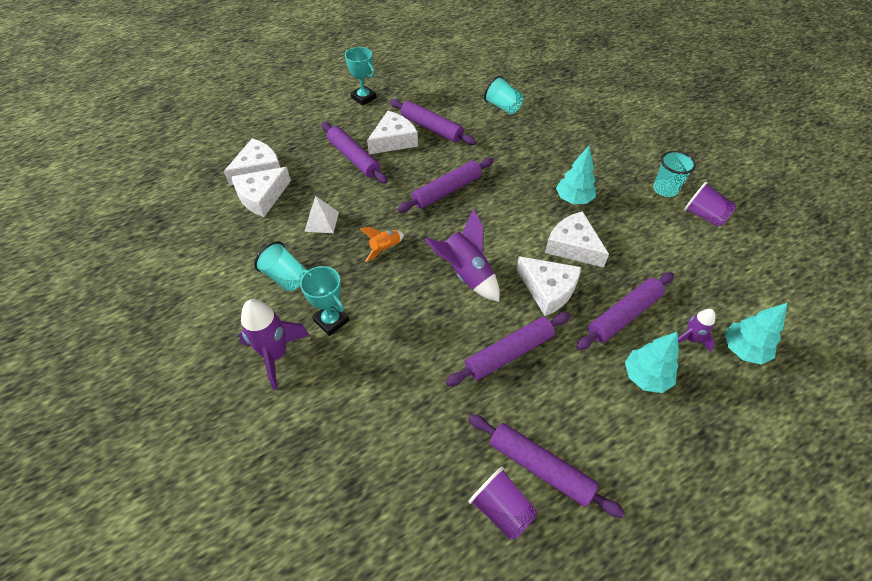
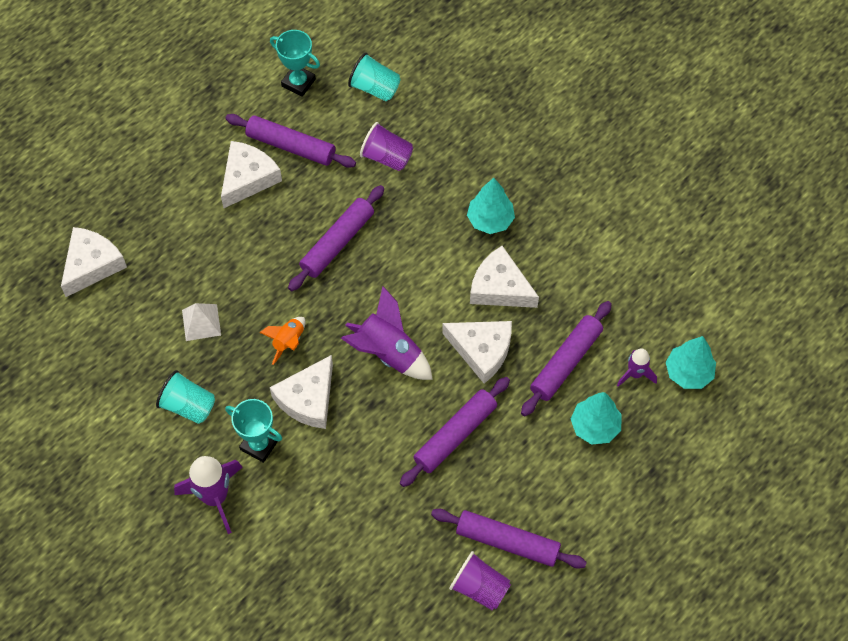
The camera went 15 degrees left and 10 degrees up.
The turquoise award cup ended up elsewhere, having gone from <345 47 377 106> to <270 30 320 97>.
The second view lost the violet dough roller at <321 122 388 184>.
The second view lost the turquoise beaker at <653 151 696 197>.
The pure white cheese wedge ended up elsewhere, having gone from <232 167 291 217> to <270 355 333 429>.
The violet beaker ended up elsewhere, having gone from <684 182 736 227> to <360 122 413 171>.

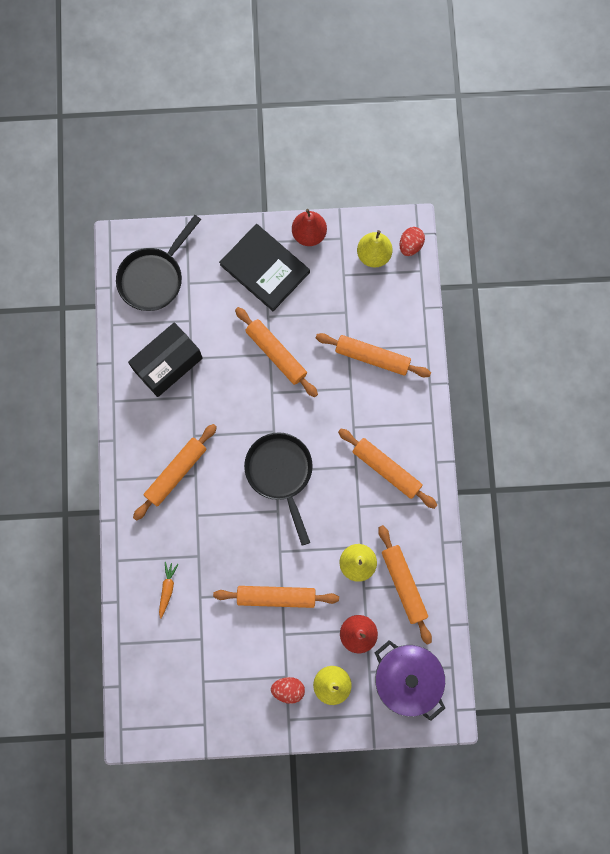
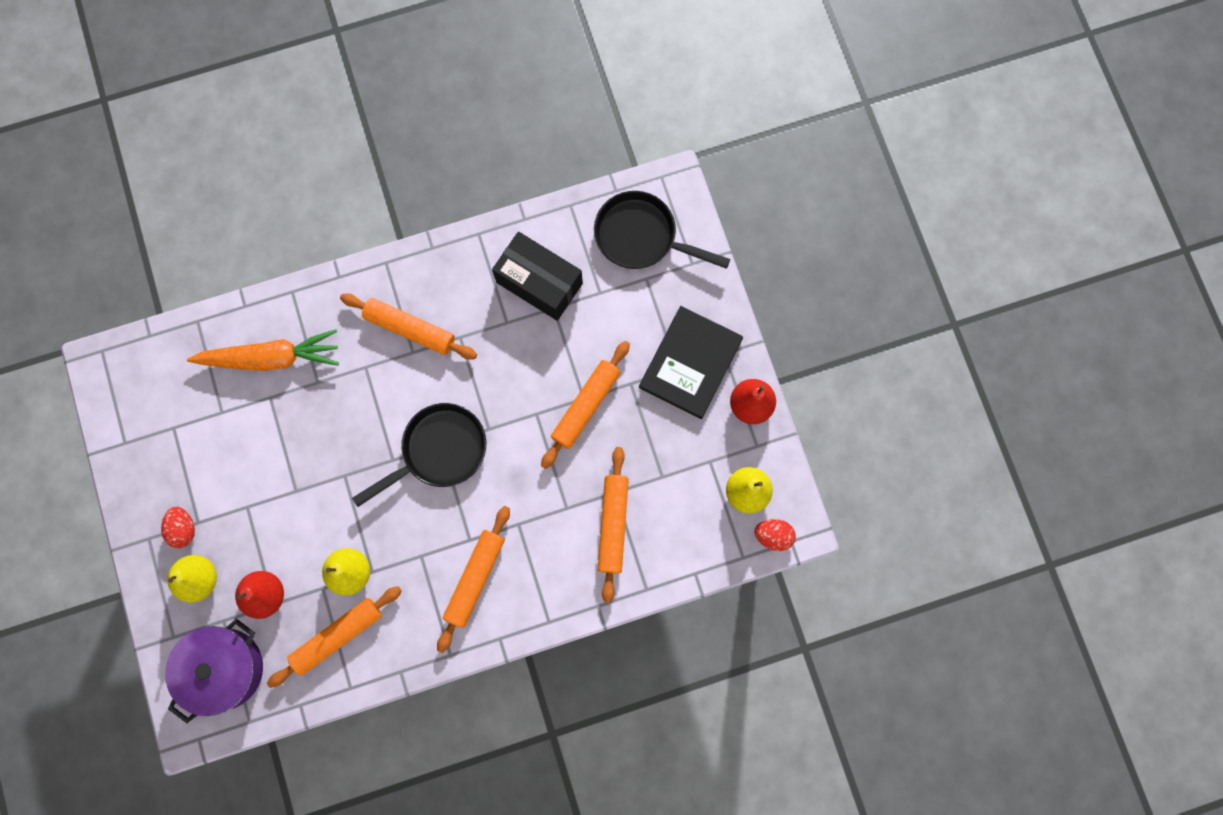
The camera went 75 degrees right and 0 degrees up.
The size of the orange-coloured carrot at <159 562 178 619> changed by a factor of 2.22.
The second view lost the orange-coloured dough roller at <213 586 339 608>.

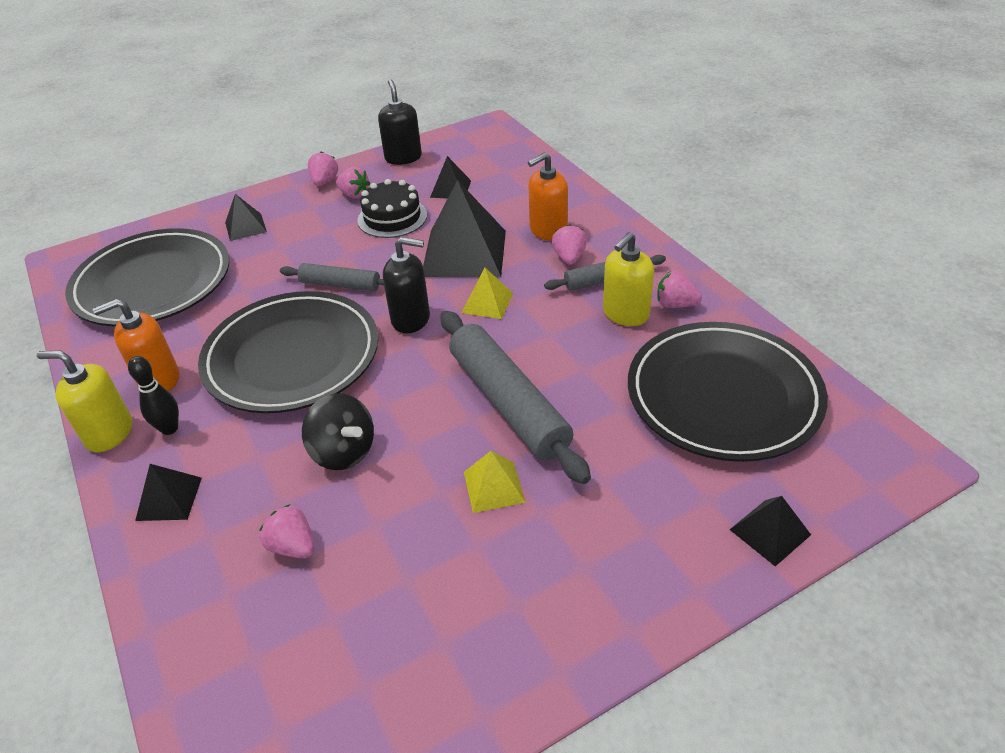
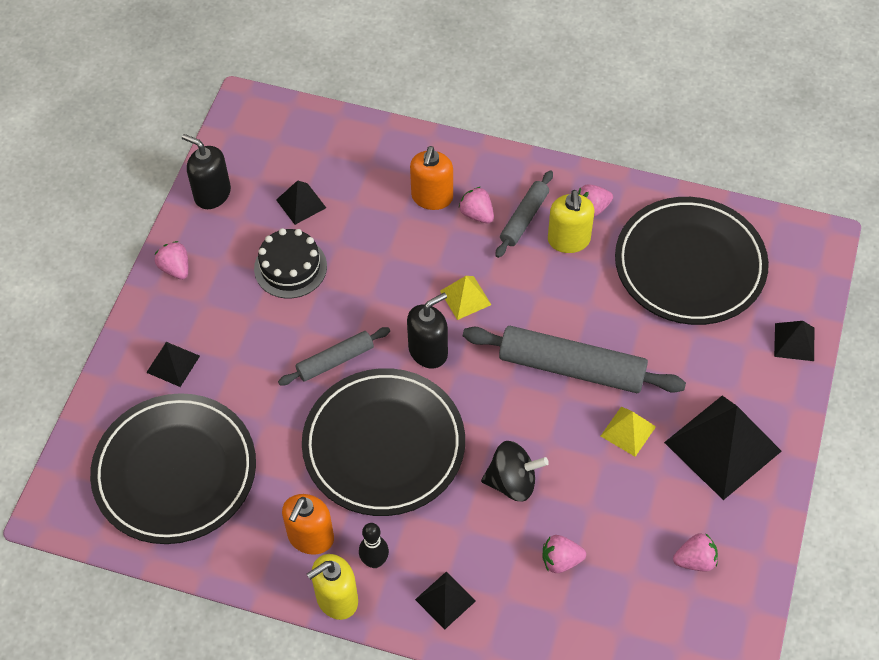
The camera went 45 degrees left and 15 degrees up.
The pink toy strawberry ended up elsewhere, having gone from <336 167 370 199> to <673 533 718 572>.
The ebony pyramid shape ended up elsewhere, having gone from <423 180 506 277> to <664 396 782 500>.

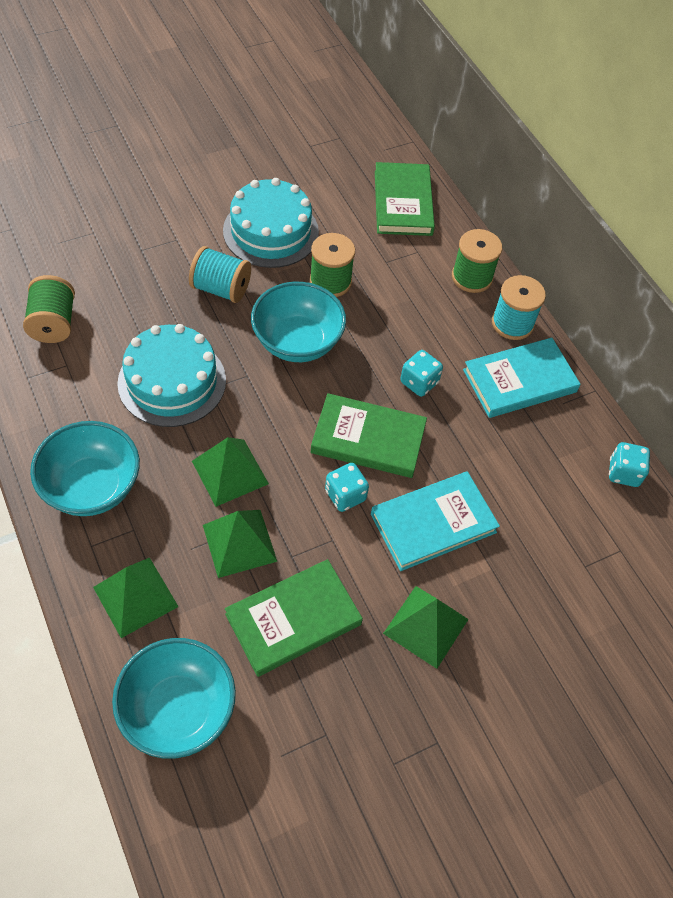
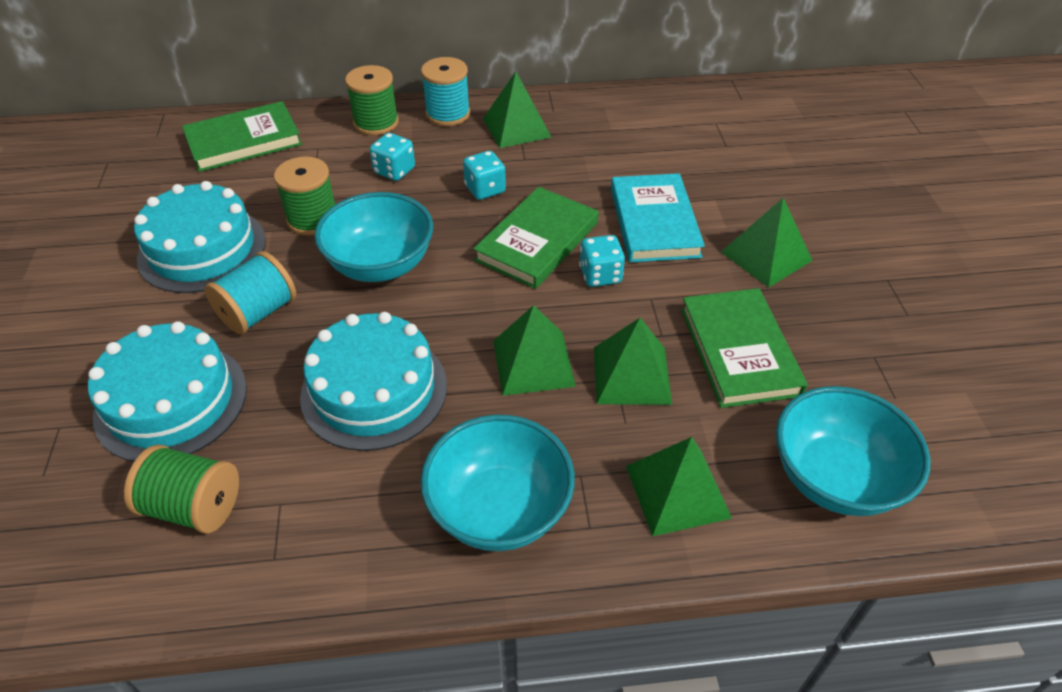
The camera went 65 degrees left and 10 degrees down.
The leaf-green hardcover at <375 162 435 236> ended up facing another way, 45 degrees counterclockwise from before.
Where the turquoise hardcover stood at <463 338 581 418>, the leaf-green pyramid shape came to stand at <483 72 551 148>.
The turquoise dice ended up elsewhere, having gone from <609 442 650 487> to <369 133 415 181>.
The second view gained the turquoise cake at <88 321 247 462>.

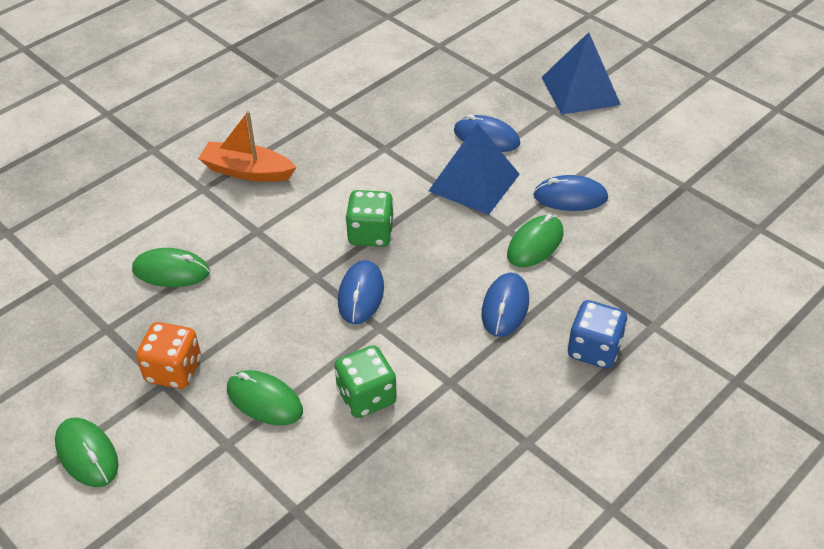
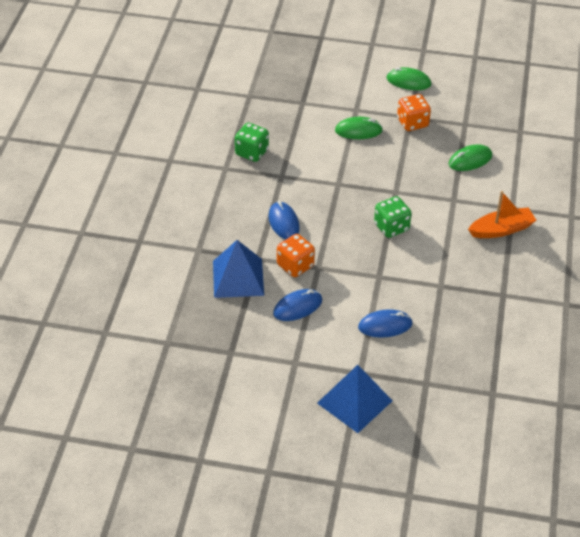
The camera went 145 degrees right and 0 degrees up.
The cobalt pyramid shape ended up elsewhere, having gone from <429 123 520 215> to <213 240 264 298>.
Where the leaf-green computer mouse stood at <507 214 564 267>, the orange-coloured dice came to stand at <277 234 315 277>.
The second view lost the cobalt computer mouse at <338 260 384 324>.
The second view lost the cobalt dice at <567 300 628 369>.
The leaf-green dice ended up elsewhere, having gone from <334 345 397 418> to <235 123 269 162>.

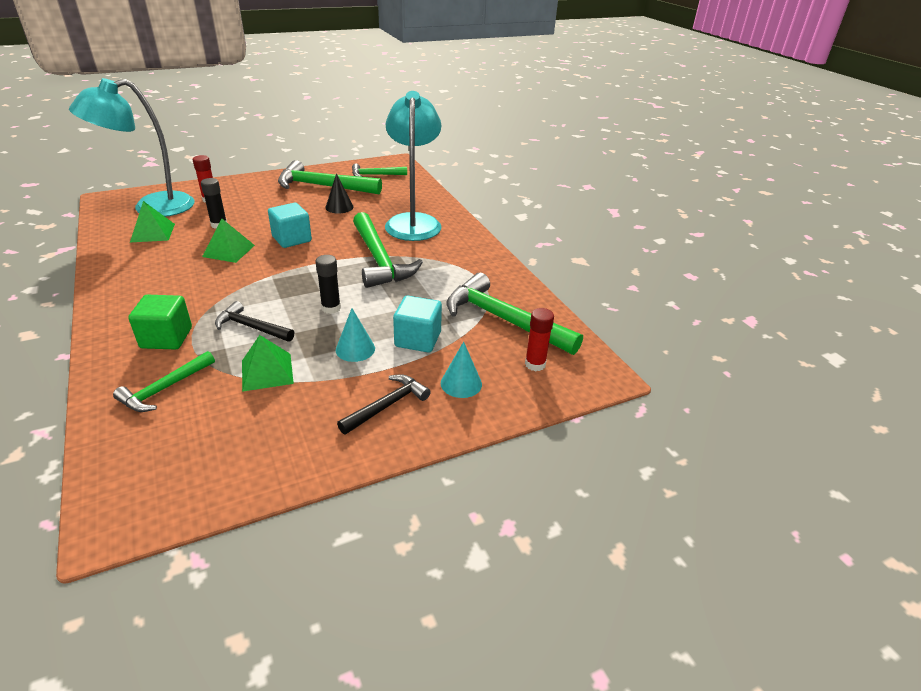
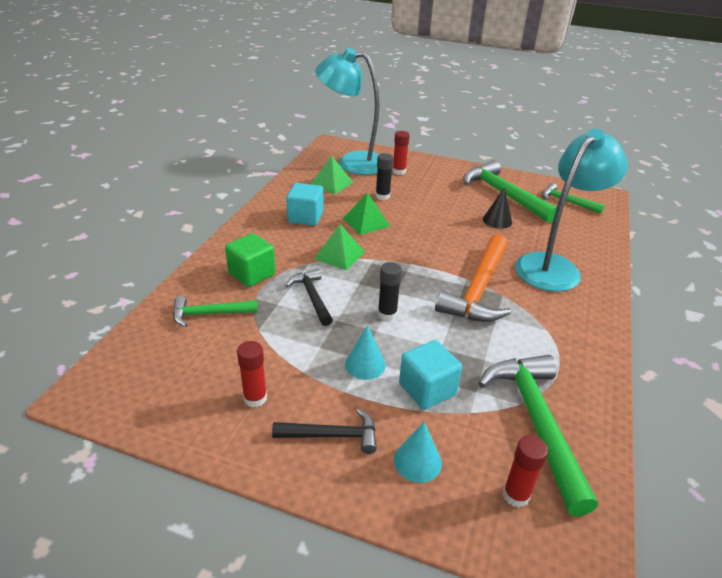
The camera went 45 degrees right and 0 degrees up.
The turquoise solid cube ended up elsewhere, having gone from <268 203 312 248> to <286 183 323 226>.
What was the leaf-green hammer at <353 212 423 288> turned into the orange-coloured hammer at <435 234 511 322>.
The leaf-green pyramid shape ended up elsewhere, having gone from <242 335 294 392> to <314 224 365 271>.
The second view gained the red glue at <237 341 267 407>.

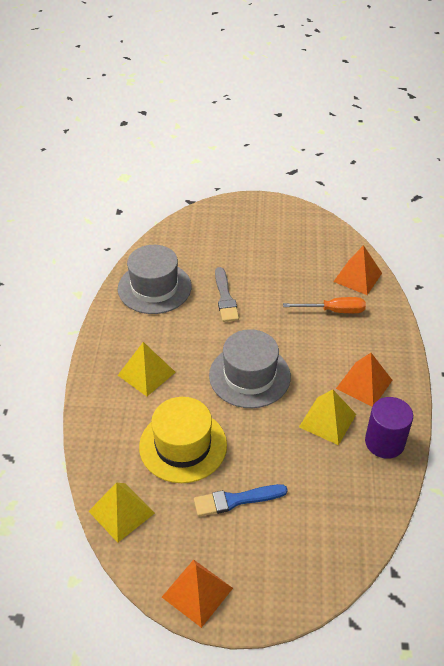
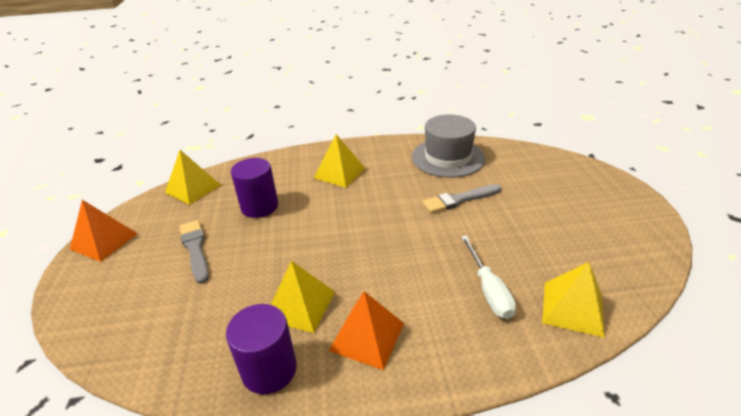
The camera went 80 degrees right and 10 degrees down.
What was the orange-coloured pyramid shape at <333 245 382 295> turned into the yellow pyramid shape at <542 262 605 338>.
What was the orange-coloured screwdriver at <283 297 366 313> turned into the pure white screwdriver at <461 235 516 319>.
The second view lost the grey hat at <209 329 291 408>.
Where the yellow hat stood at <139 397 227 483>, the violet cylinder came to stand at <231 158 278 218>.
What was the cobalt paint brush at <194 484 288 516> turned into the grey paint brush at <180 220 209 284>.

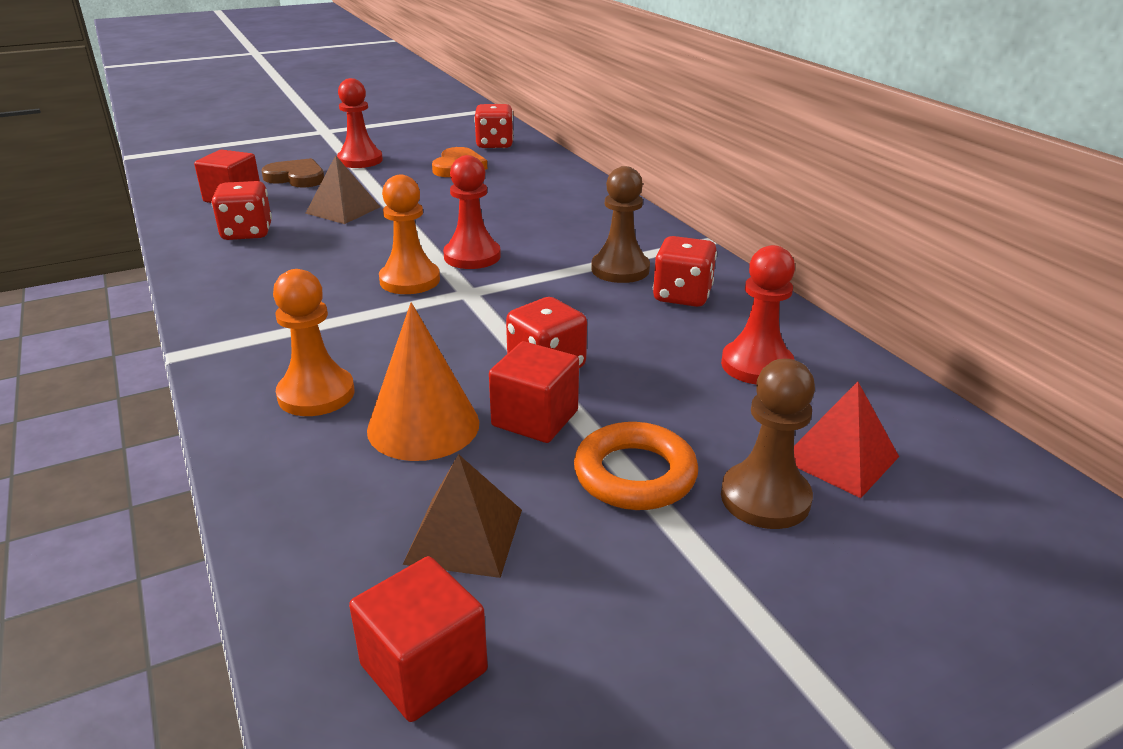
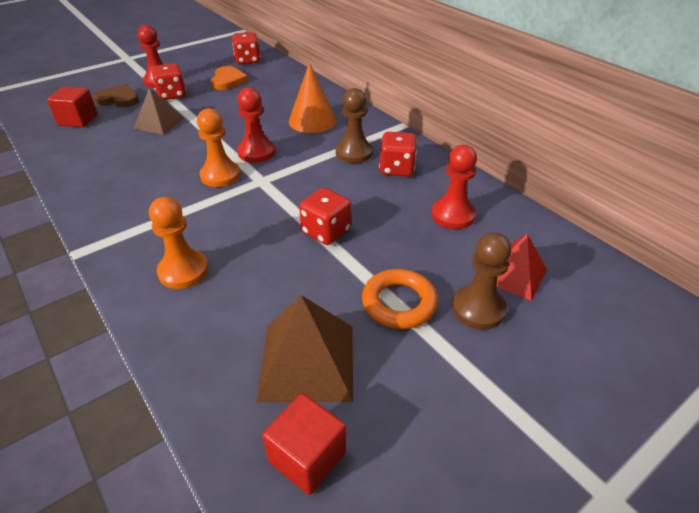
The camera went 10 degrees left and 10 degrees up.
The red dice ended up elsewhere, having gone from <211 181 272 240> to <152 63 186 100>.
The orange-coloured cone ended up elsewhere, having gone from <367 302 479 461> to <289 62 336 133>.
The second view lost the red solid cube at <489 341 579 443>.
The size of the brown pyramid shape at <402 454 522 578> changed by a factor of 1.52.

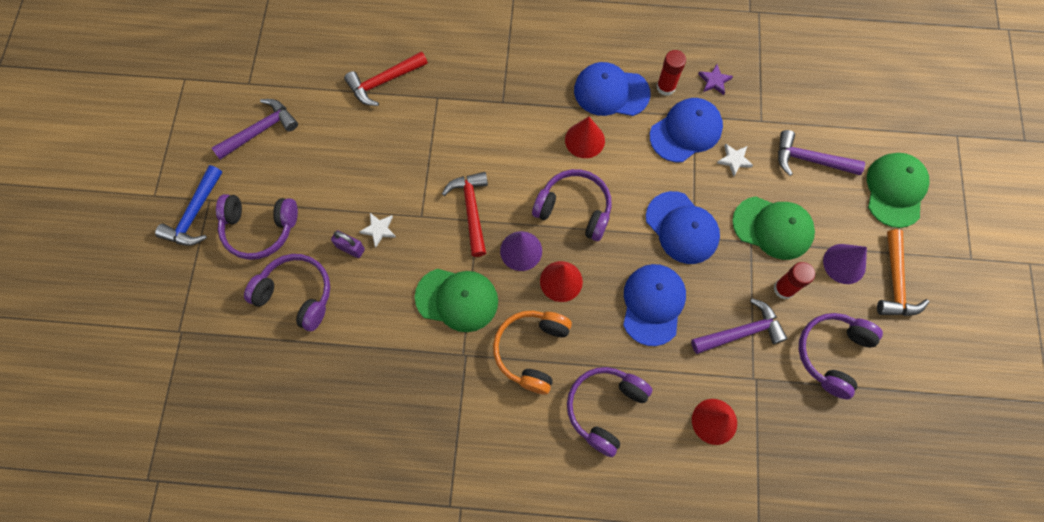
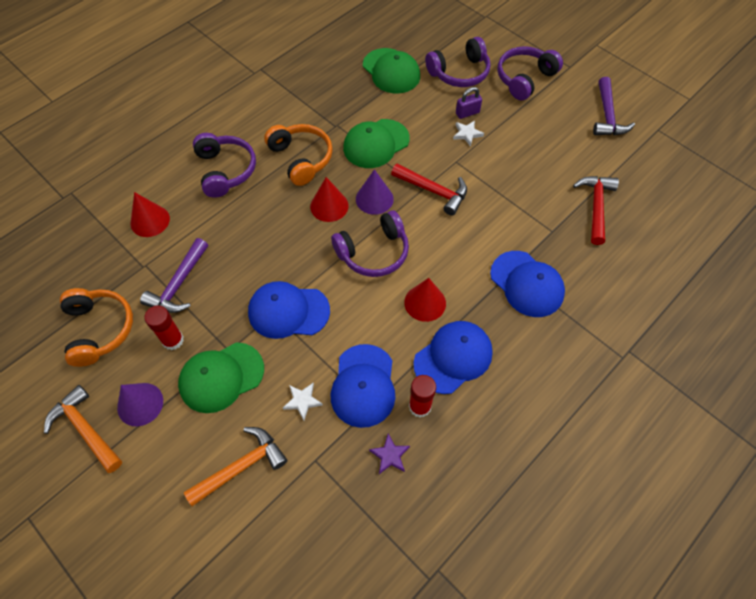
The camera went 130 degrees right and 10 degrees down.
What was the violet hammer at <778 130 865 176> turned into the orange-coloured hammer at <184 427 287 506>.
The leaf-green peaked cap ended up elsewhere, having gone from <867 153 930 228> to <363 48 420 93>.
The second view lost the cobalt hammer at <155 165 222 246>.
The cobalt peaked cap ended up elsewhere, having gone from <623 264 686 346> to <490 251 565 317>.
What was the violet headset at <798 313 883 399> turned into the orange-coloured headset at <60 288 133 367>.

